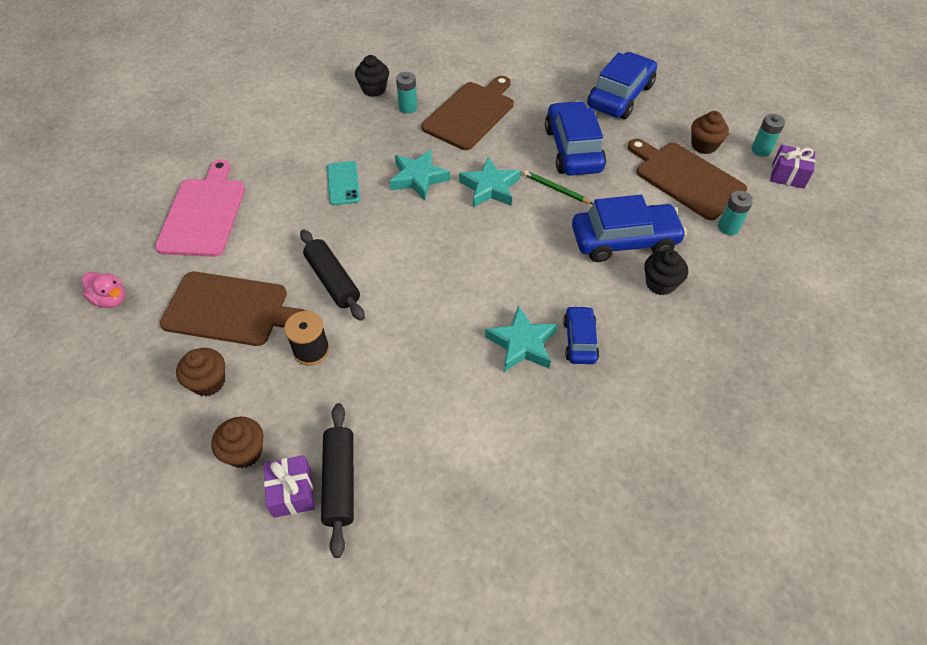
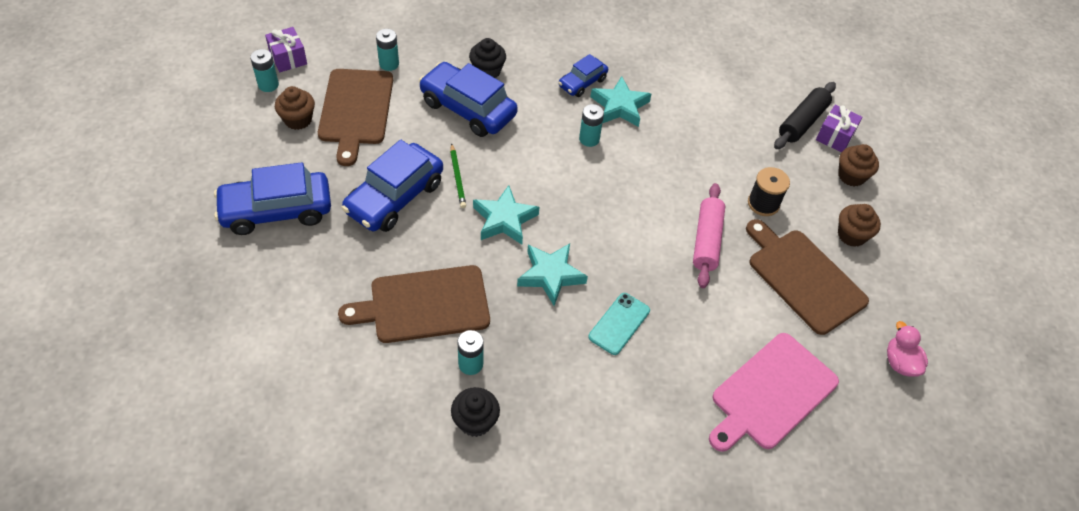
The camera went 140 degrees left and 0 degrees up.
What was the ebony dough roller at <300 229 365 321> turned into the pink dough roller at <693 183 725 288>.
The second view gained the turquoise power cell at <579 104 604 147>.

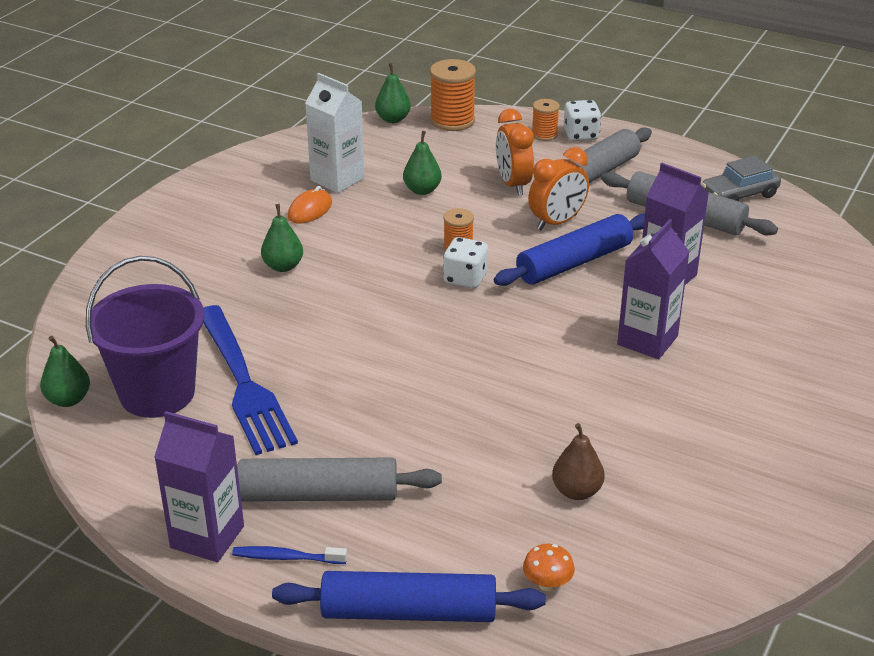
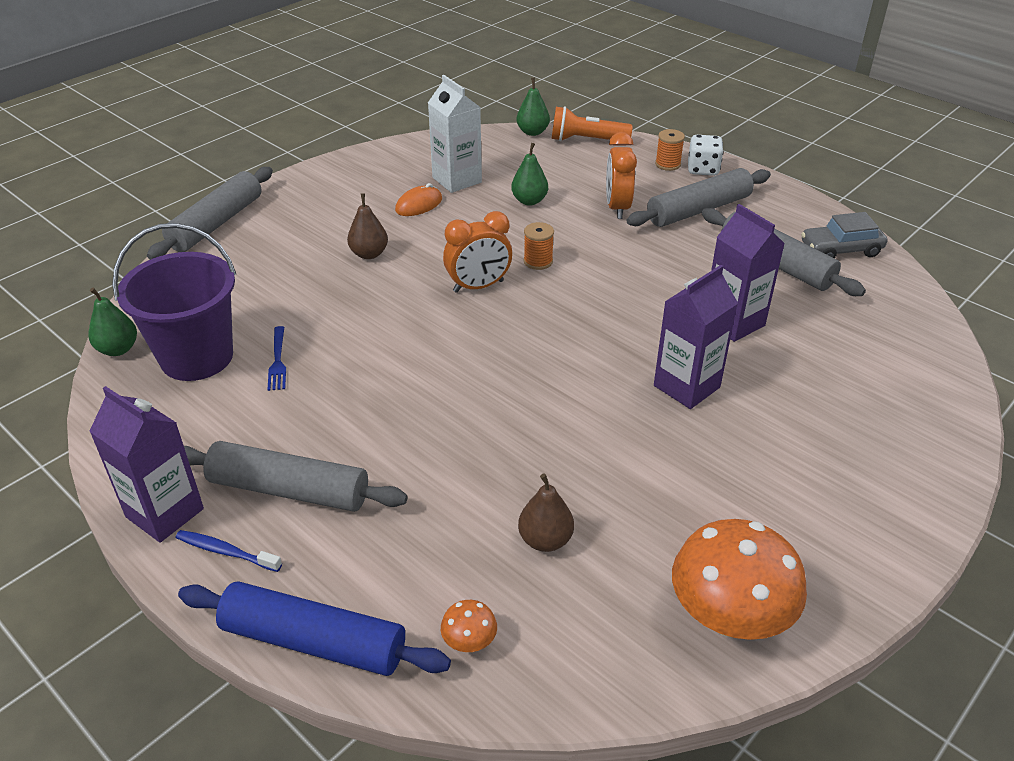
The camera went 15 degrees right and 5 degrees up.
Where the orange-coloured reel of thread stood at <430 59 476 131>, the orange-coloured flashlight came to stand at <551 106 633 141>.
The orange-coloured bedside clock ended up elsewhere, having gone from <528 147 589 230> to <443 211 512 293>.
What was the leaf-green toy pear at <261 204 303 272> turned into the brown toy pear at <347 193 388 259>.
The second view lost the cobalt dough roller at <494 214 645 286>.
The second view lost the pure white dice at <443 237 488 288>.
The size of the cobalt fork at <203 305 298 455> changed by a factor of 0.41.
The second view gained the grey dough roller at <147 167 273 260>.
The second view gained the orange-coloured toadstool at <672 519 807 640>.

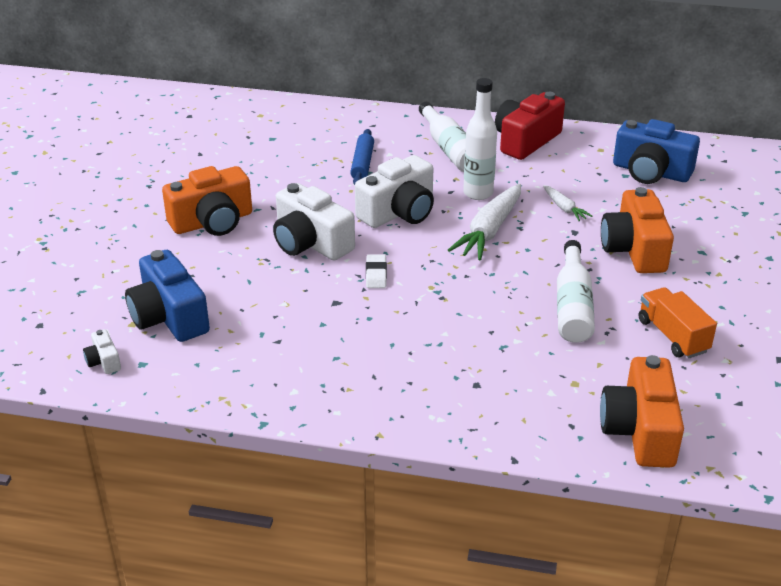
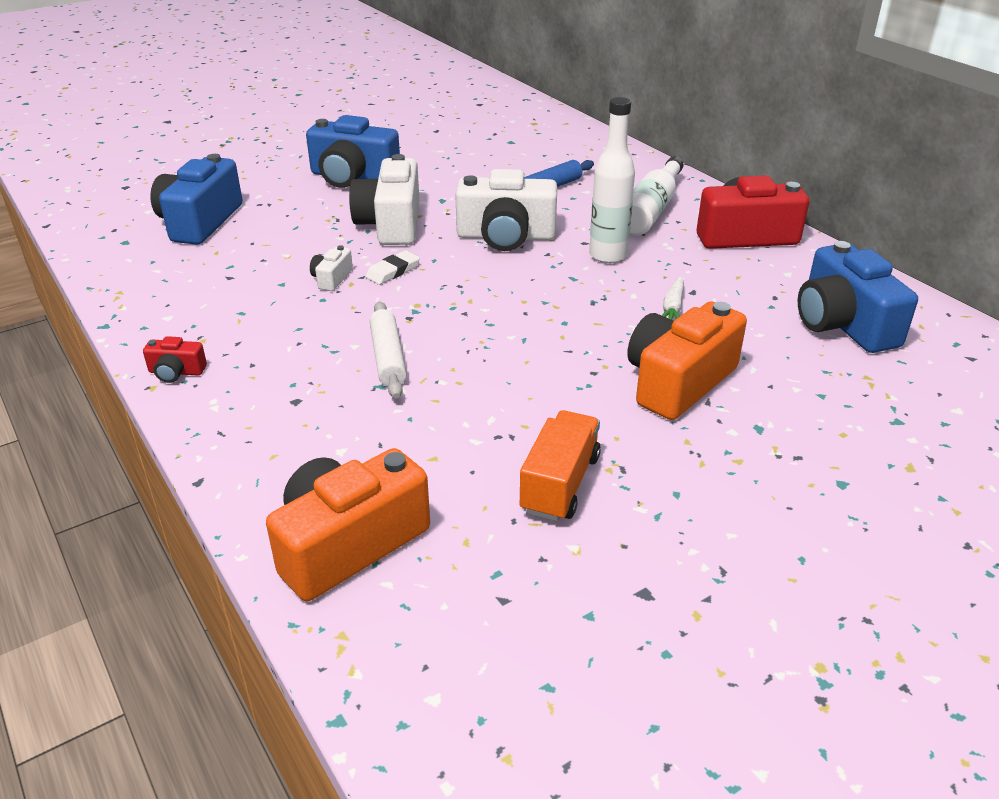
The camera went 45 degrees right and 0 degrees up.
What was the orange-coloured photo camera at <162 166 252 236> turned into the cobalt photo camera at <306 115 400 188>.
The second view lost the pure white carrot at <448 183 521 260>.
The second view lost the pure white flask at <557 240 595 343>.
The pure white photo camera ended up elsewhere, having gone from <83 329 121 374> to <310 245 353 291>.
The second view gained the pure white dough roller at <370 301 407 398>.
The second view gained the red photo camera at <143 336 207 383>.

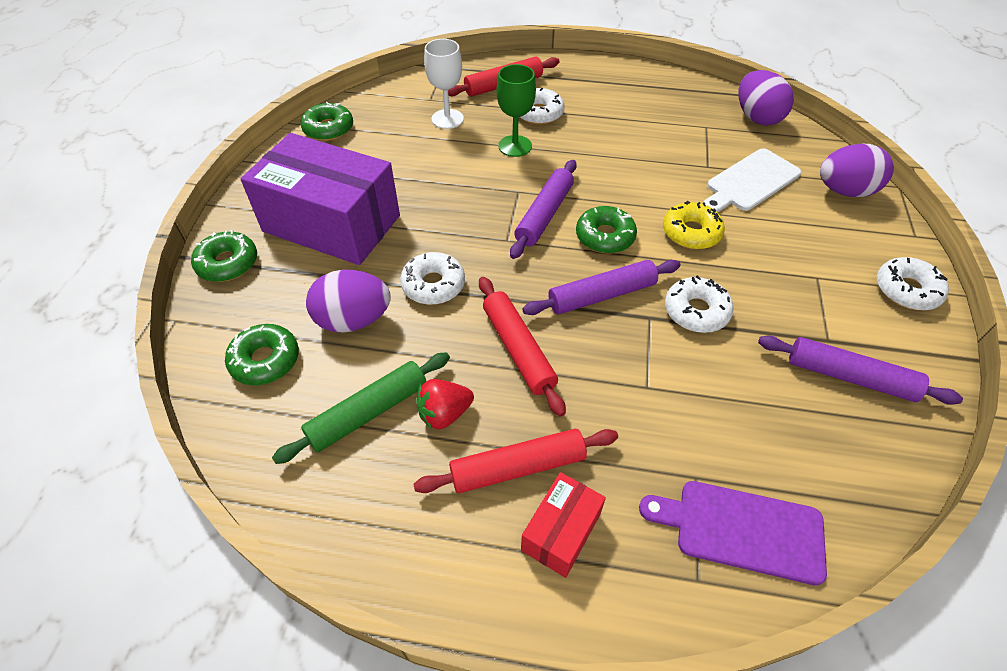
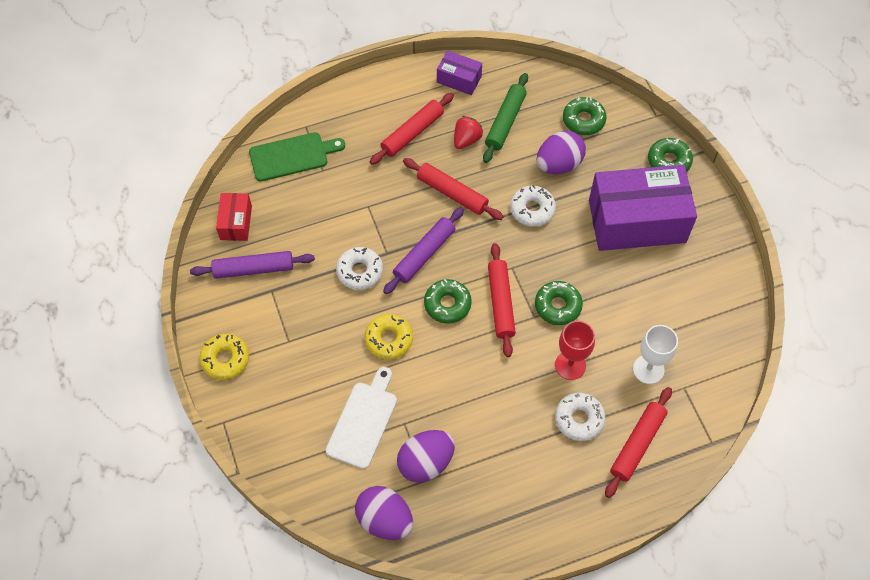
The camera went 150 degrees right and 10 degrees up.
What was the leaf-green goblet at <497 64 536 157> turned into the red goblet at <555 321 595 380>.
The leaf-green doughnut ended up elsewhere, having gone from <301 102 353 141> to <535 281 583 325>.
The violet egg shape ended up elsewhere, having gone from <820 143 894 197> to <397 430 455 483>.
What was the violet dough roller at <510 160 577 259> turned into the red dough roller at <488 243 516 357>.
What was the pure white doughnut at <877 257 949 310> turned into the yellow doughnut at <200 334 249 380>.
The red box ended up elsewhere, having gone from <521 472 606 578> to <216 193 252 241>.
What was the violet bread board at <639 481 827 586> turned into the leaf-green bread board at <249 132 345 181>.
The second view gained the violet box at <437 50 482 95>.

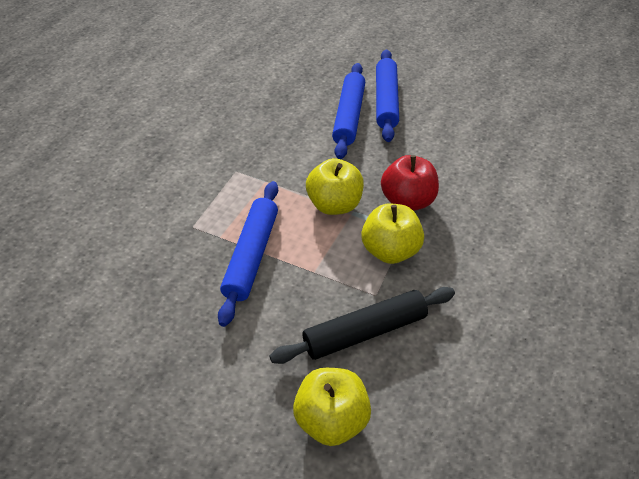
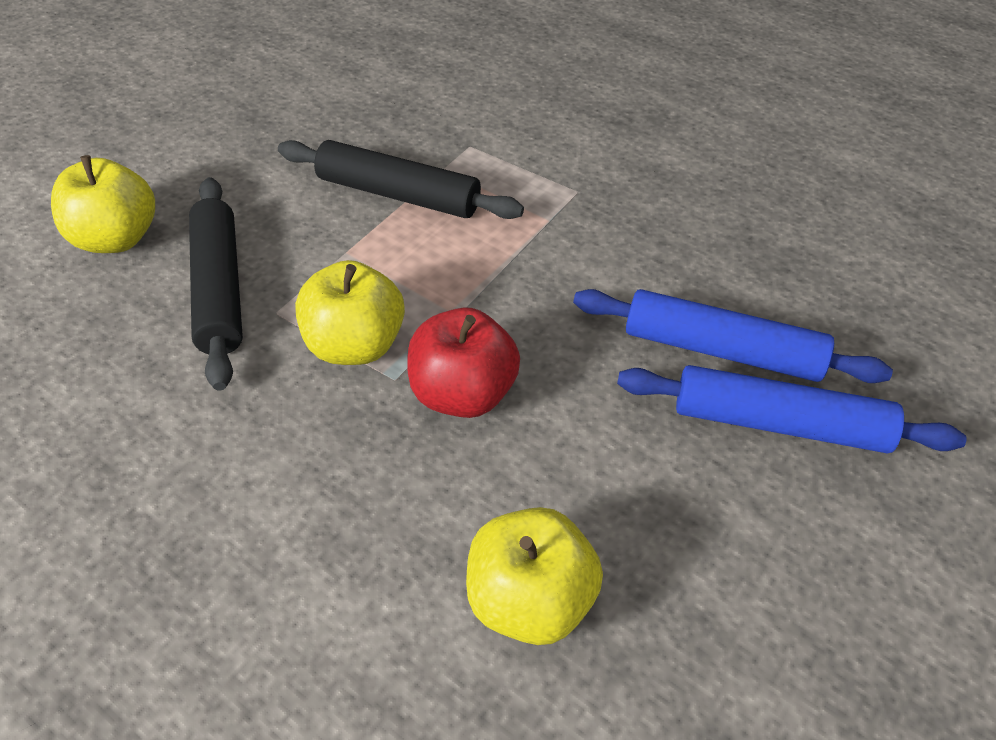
The camera went 100 degrees right and 0 degrees up.
The yellow apple ended up elsewhere, having gone from <306 158 364 215> to <466 507 603 645>.
What was the cobalt dough roller at <218 181 278 327> turned into the ebony dough roller at <278 140 524 219>.

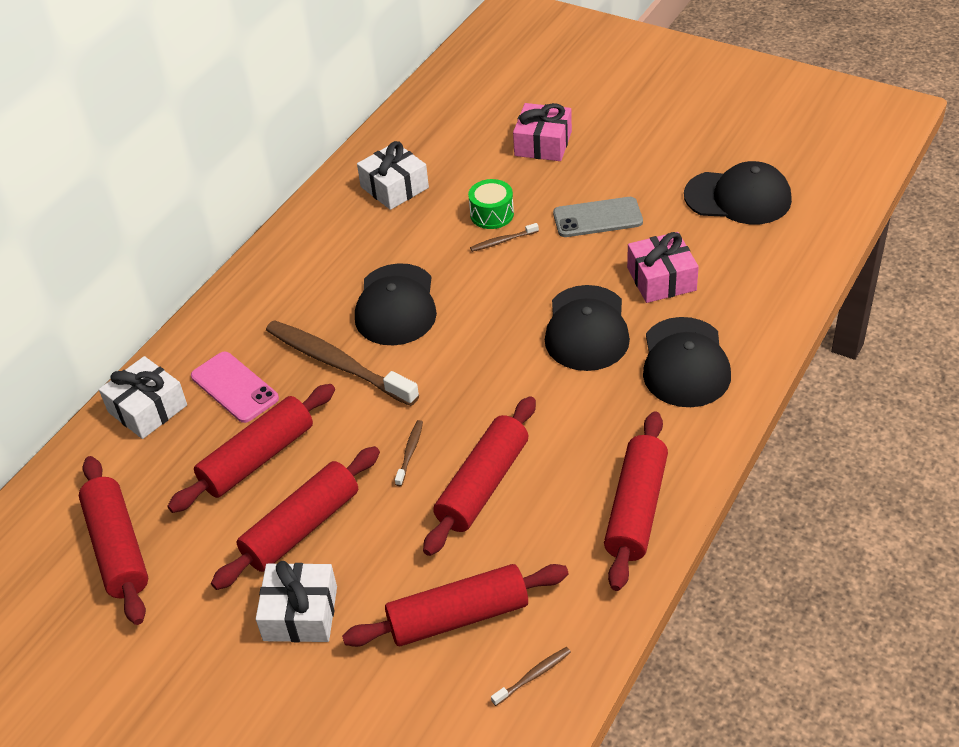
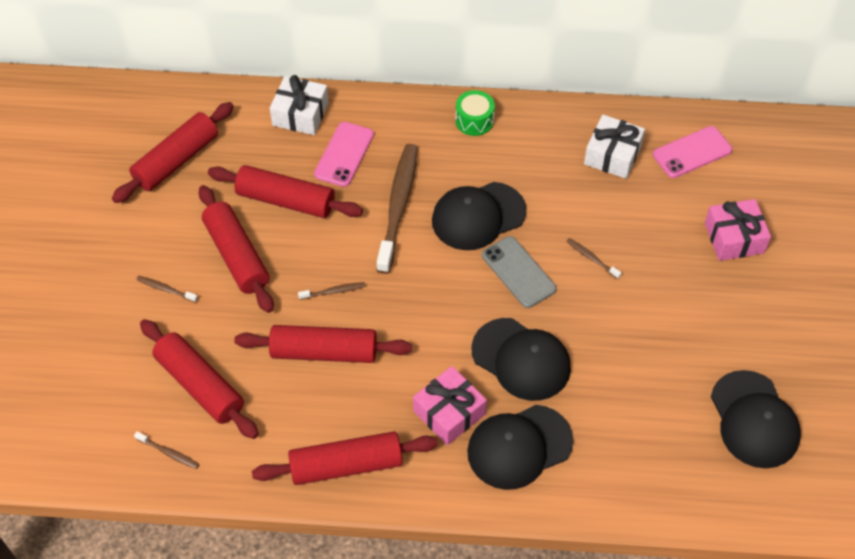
The camera went 60 degrees right and 10 degrees up.
The leaf-green toy drum ended up elsewhere, having gone from <468 179 514 229> to <455 90 495 136>.
The grey mobile phone ended up elsewhere, having gone from <553 197 643 237> to <482 236 556 308>.
The pink present ended up elsewhere, having gone from <627 232 699 303> to <413 366 487 445>.
The ebony peaked cap at <545 285 630 371> ended up facing another way, 120 degrees counterclockwise from before.
The red dough roller at <211 446 380 590> ended up facing another way, 45 degrees clockwise from before.
Where the pure white present stood at <256 561 337 642>, the brown dental brush came to stand at <136 276 198 303>.
The second view gained the pink mobile phone at <653 126 732 178>.

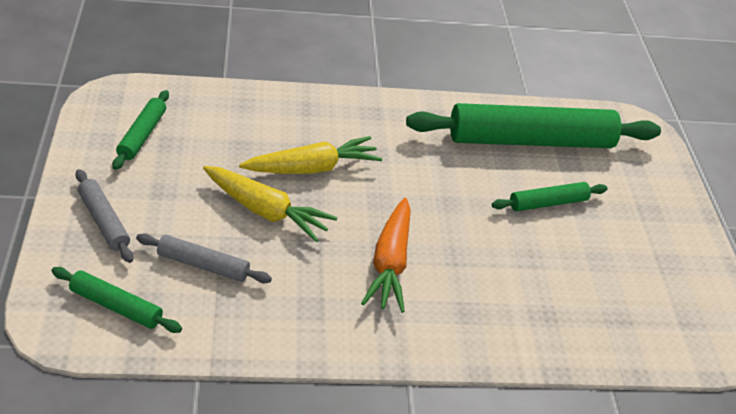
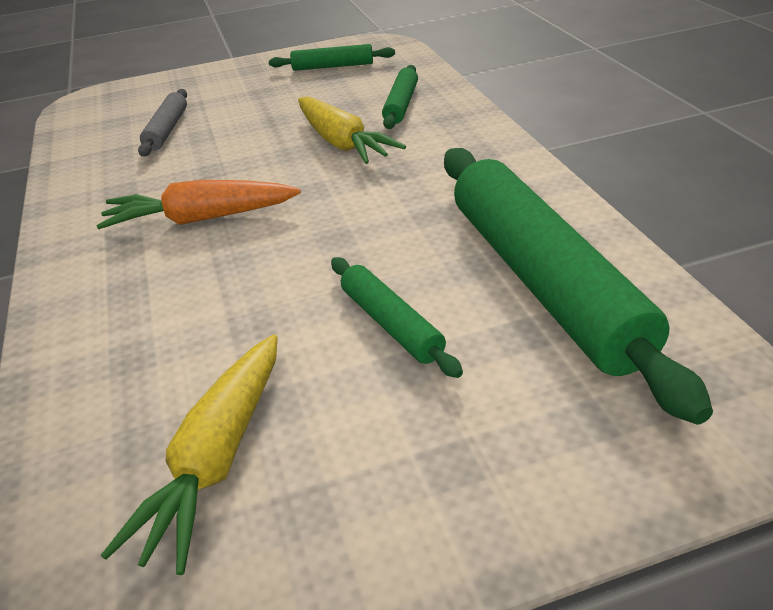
The camera went 85 degrees right and 5 degrees down.
The yellow carrot ended up elsewhere, having gone from <203 166 337 242> to <101 334 278 575>.
The second view lost the grey dough roller at <75 169 133 263>.
The leaf-green dough roller ended up elsewhere, having gone from <51 267 182 333> to <382 65 418 129>.

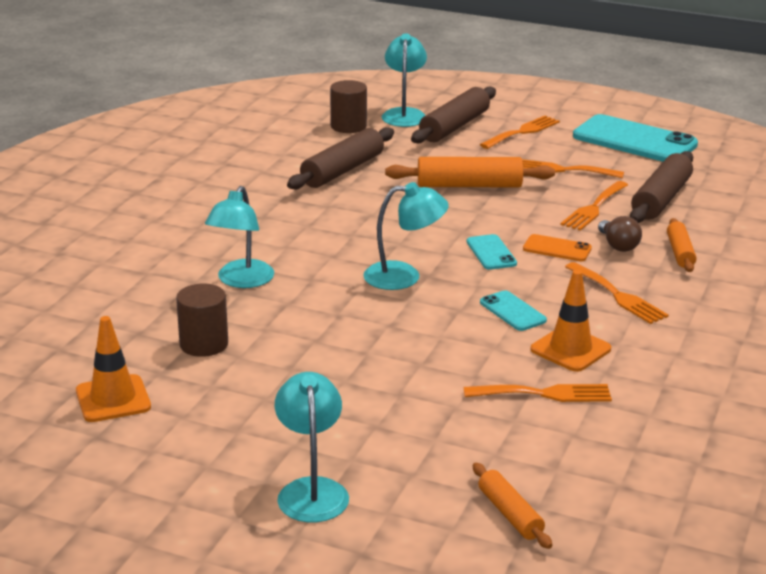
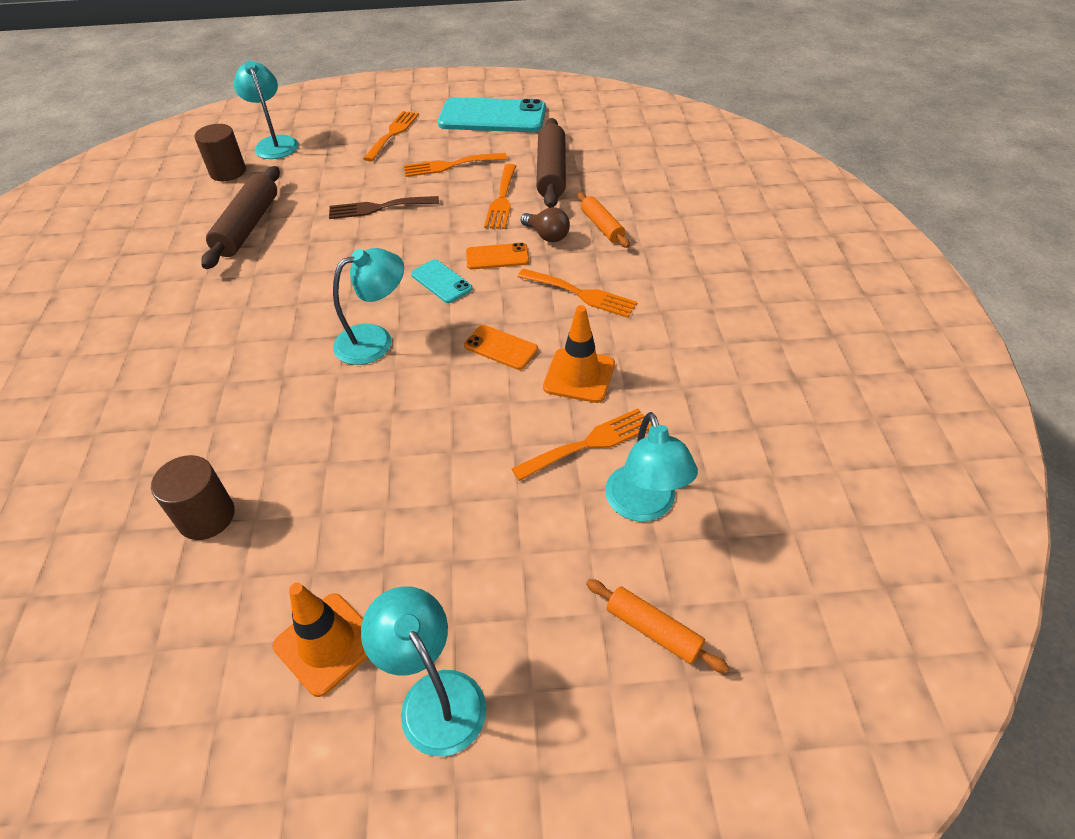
The camera went 25 degrees left and 20 degrees up.
The second view lost the brown dough roller at <411 87 496 143>.
Where the orange-coloured dough roller stood at <385 157 555 187>, the brown fork came to stand at <329 196 439 219>.
The turquoise reading lamp ended up elsewhere, having gone from <205 186 274 288> to <605 412 698 522>.
What was the turquoise mobile phone at <480 290 547 331> turned into the orange-coloured mobile phone at <464 325 538 370>.
The orange-coloured traffic cone ended up elsewhere, having gone from <76 316 151 422> to <273 583 368 697>.

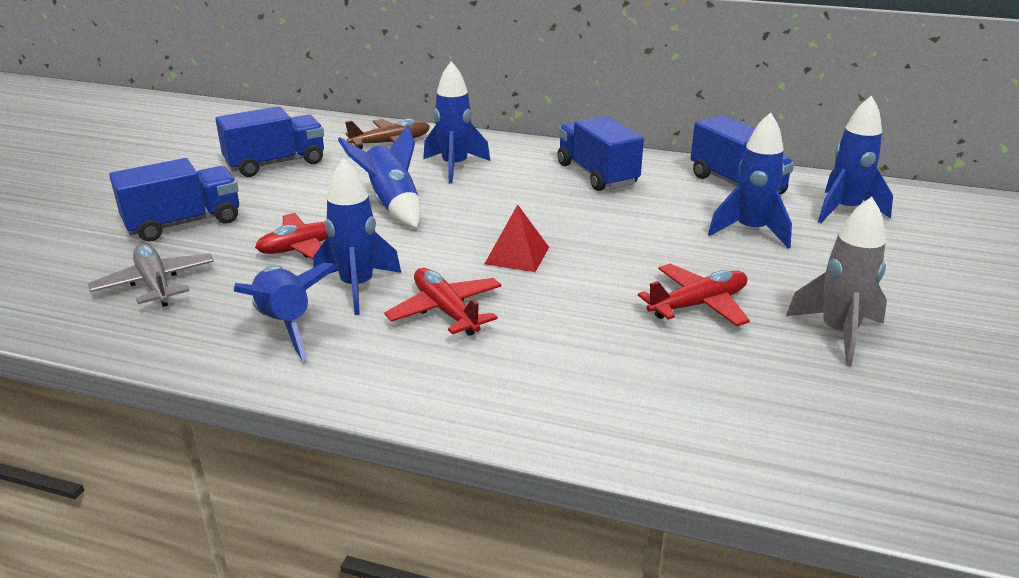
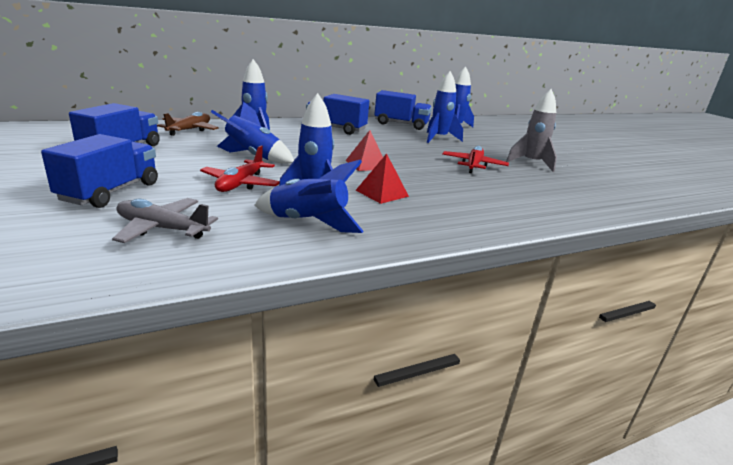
The camera went 45 degrees left and 5 degrees down.
Where the red plane stood at <384 268 502 336>, the red pyramid shape came to stand at <356 153 409 204>.

